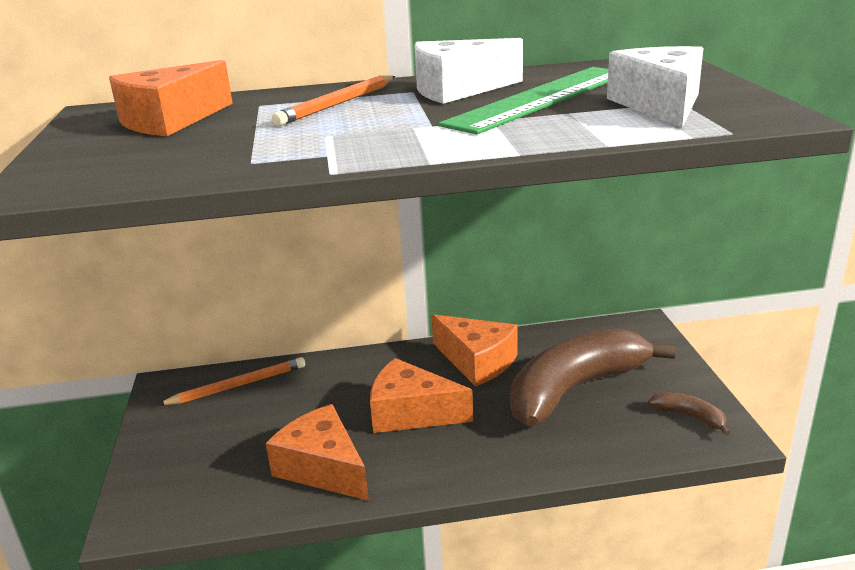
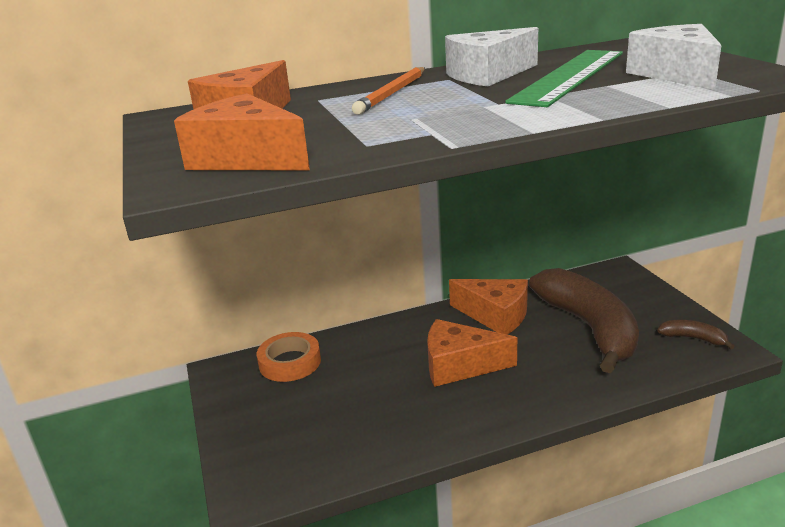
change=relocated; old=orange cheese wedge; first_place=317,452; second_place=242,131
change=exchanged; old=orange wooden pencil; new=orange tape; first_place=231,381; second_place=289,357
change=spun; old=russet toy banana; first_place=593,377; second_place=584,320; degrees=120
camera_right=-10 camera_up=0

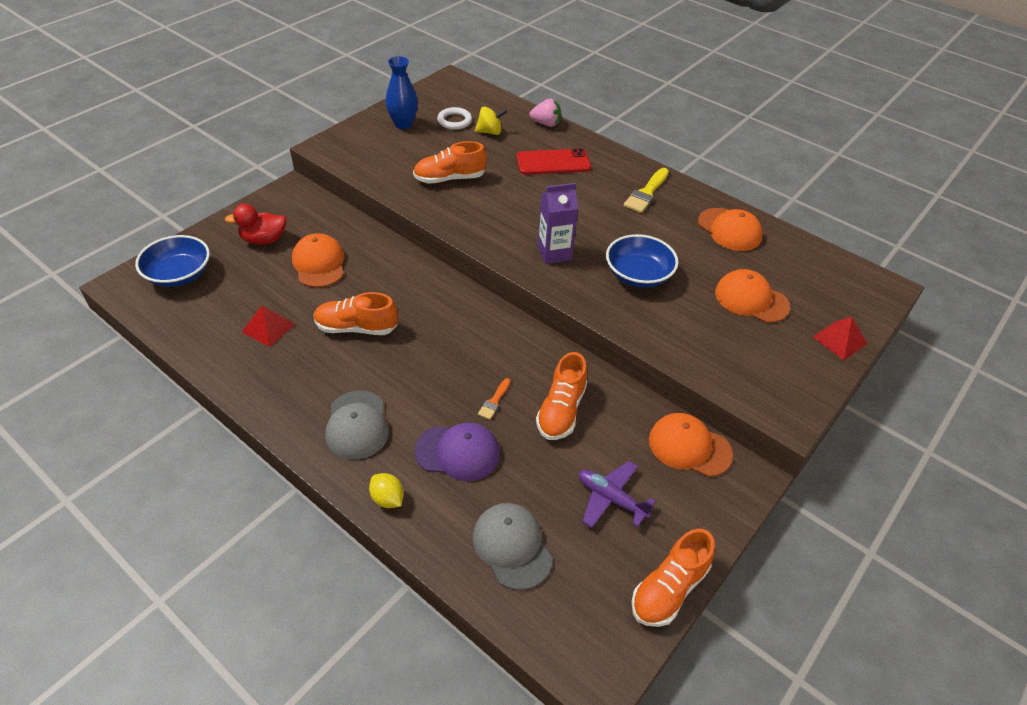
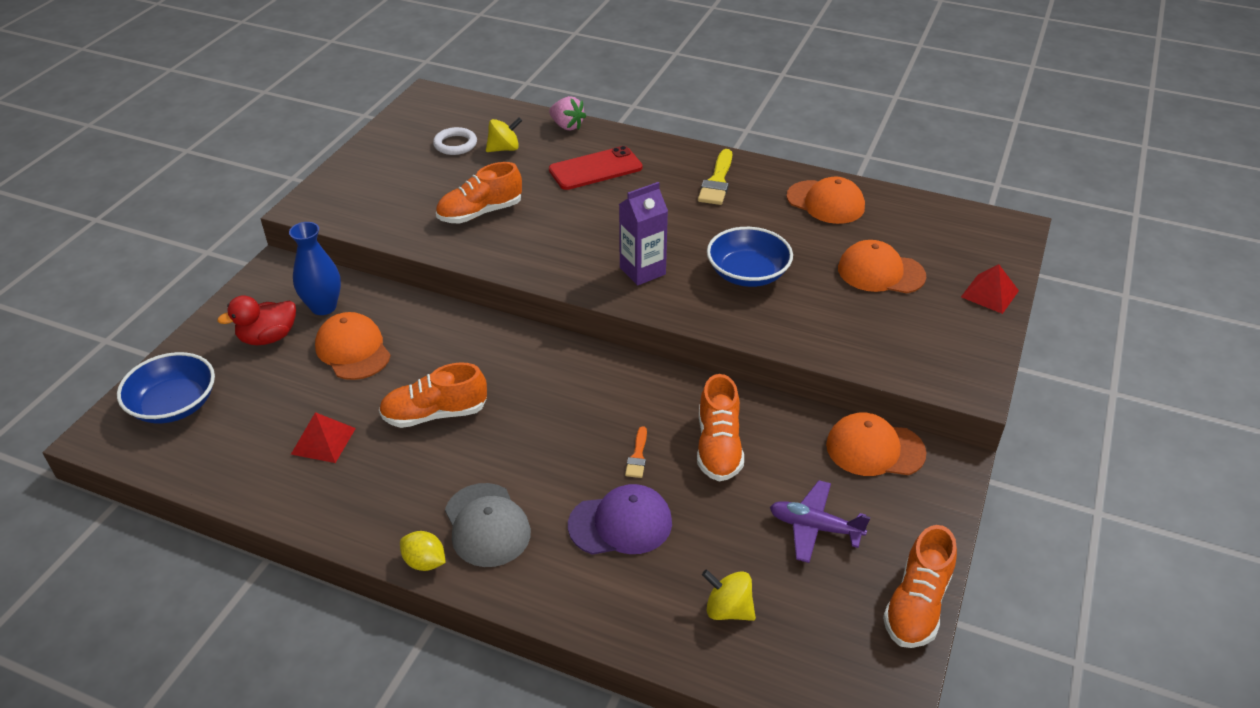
change=relocated; old=royal blue tall vase; first_place=401,92; second_place=315,268
change=relocated; old=bright yellow lemon; first_place=386,490; second_place=423,551
change=spun; old=pink toy strawberry; first_place=545,113; second_place=567,113; degrees=45
change=exchanged; old=gray cap; new=bright yellow toy top; first_place=513,546; second_place=729,595
camera_right=-15 camera_up=-5

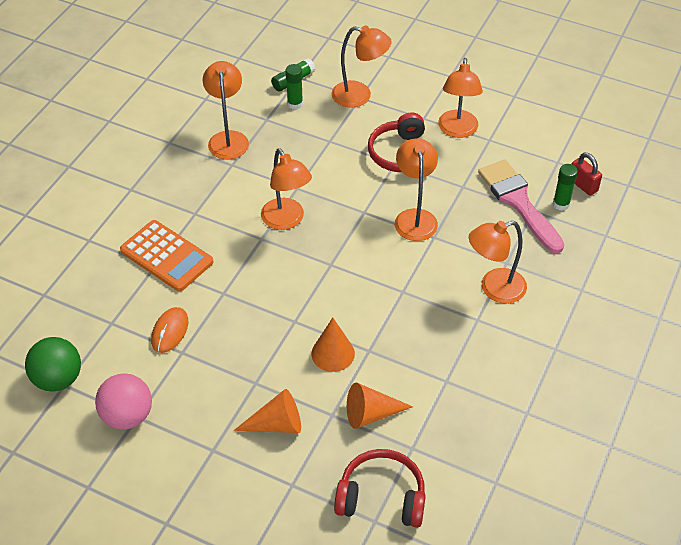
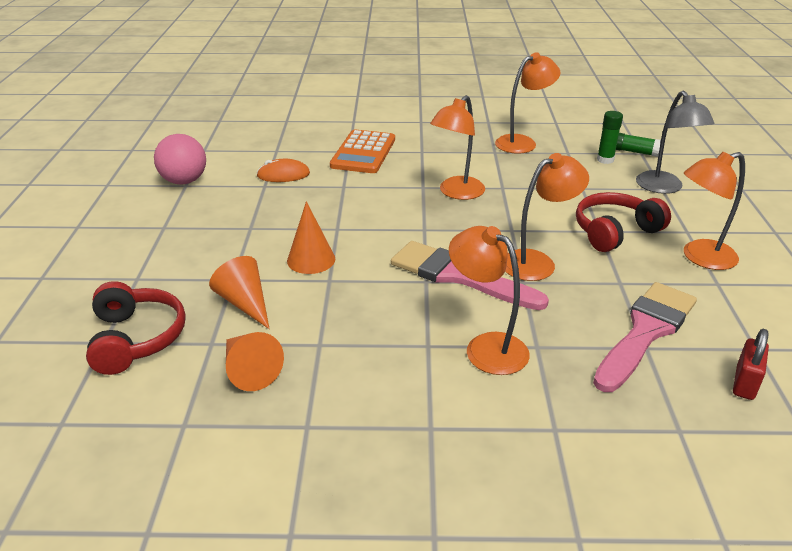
change=relocated; old=orange cone shape; first_place=267,411; second_place=255,361
change=appeared; new=pink paintbrush; second_place=470,275
change=colour; old=orange reading lamp; new=gray reading lamp; first_place=362,67; second_place=675,142
change=missing; old=leaf-green play ball; first_place=53,364
change=missing; old=leaf-green stick of glue; first_place=565,187
camera_right=65 camera_up=-15

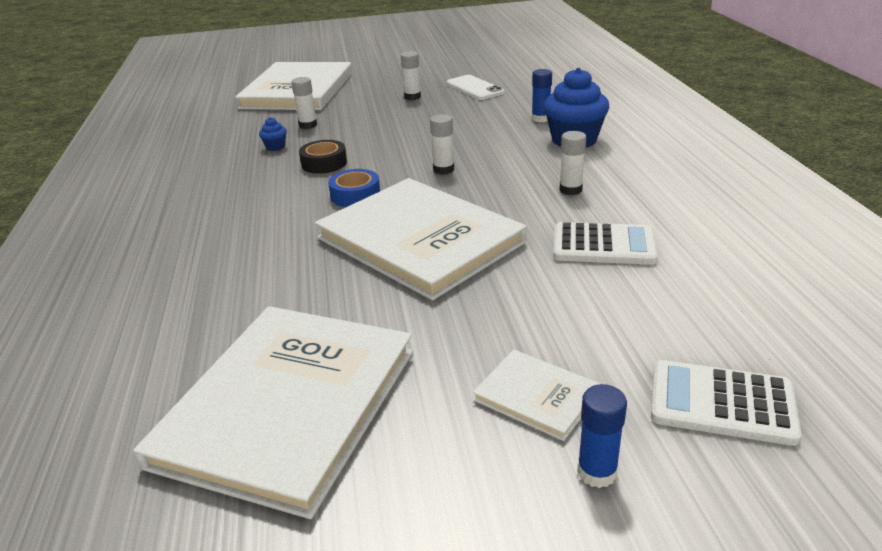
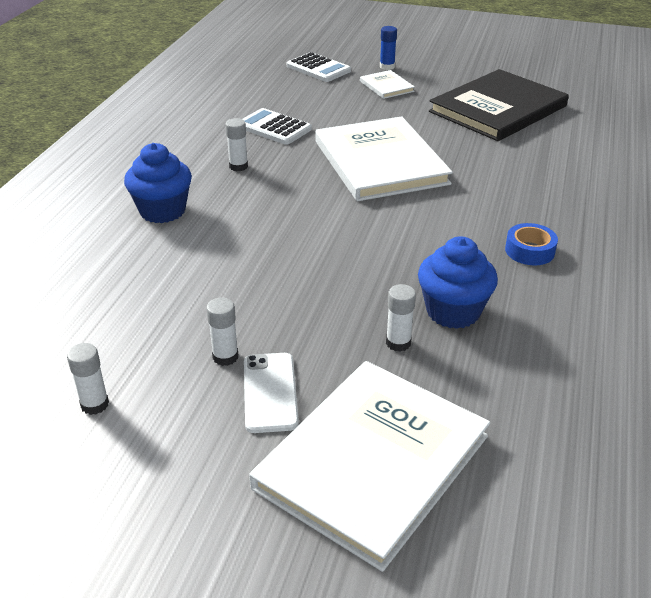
change=relocated; old=snow-white stick of glue; first_place=442,144; second_place=88,379
change=relocated; old=snow-white mobile phone; first_place=475,87; second_place=271,393
change=size; old=royal blue fairy cake; first_place=273,134; second_place=458,282; factor=2.26
change=colour; old=snow-white book; new=black book; first_place=273,412; second_place=499,105
change=relocated; old=royal blue tape; first_place=354,188; second_place=531,244
change=missing; old=black tape; first_place=323,157
change=missing; old=royal blue stick of glue; first_place=542,95
camera_right=-155 camera_up=5

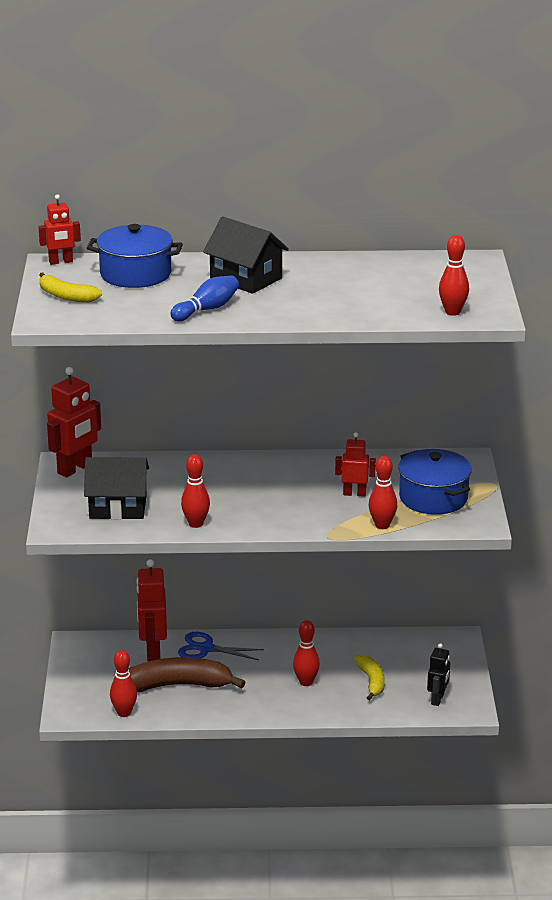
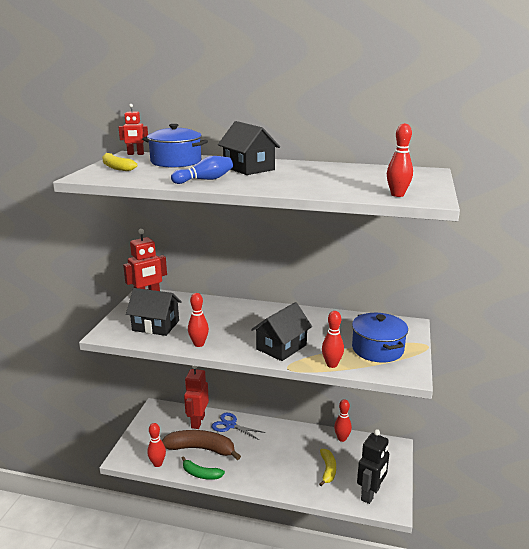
change=appeared; new=leaf-green toy banana; second_place=203,468
change=appeared; new=black cottage; second_place=281,331
change=relocated; old=scarlet skittle; first_place=306,653; second_place=343,420
change=size; old=black robot; first_place=438,674; second_place=373,466; factor=1.66
change=missing; old=scarlet robot; first_place=355,464
camera_right=15 camera_up=-5

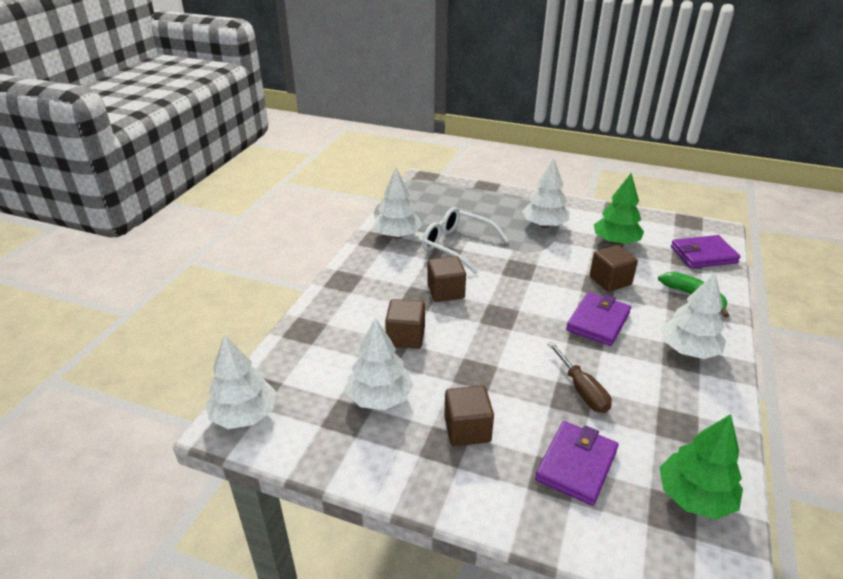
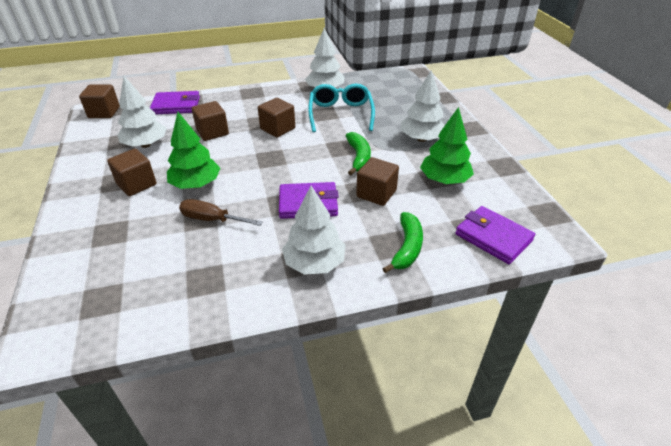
change=exchanged; old=snow-white fir tree; new=russet block; first_place=240,381; second_place=99,101
change=relocated; old=purple card wallet; first_place=576,463; second_place=175,102
change=relocated; old=leaf-green fir tree; first_place=701,467; second_place=193,150
change=spun; old=russet flat screwdriver; first_place=580,377; second_place=221,212; degrees=75
change=colour; old=snow-white glasses; new=teal glasses; first_place=465,240; second_place=341,108
change=appeared; new=leaf-green toy banana; second_place=358,153
camera_right=55 camera_up=5

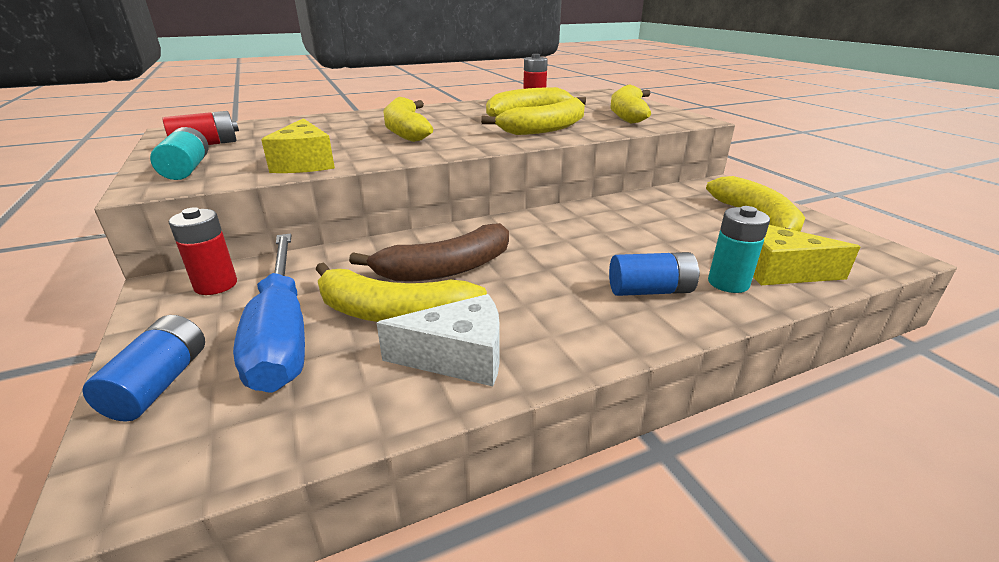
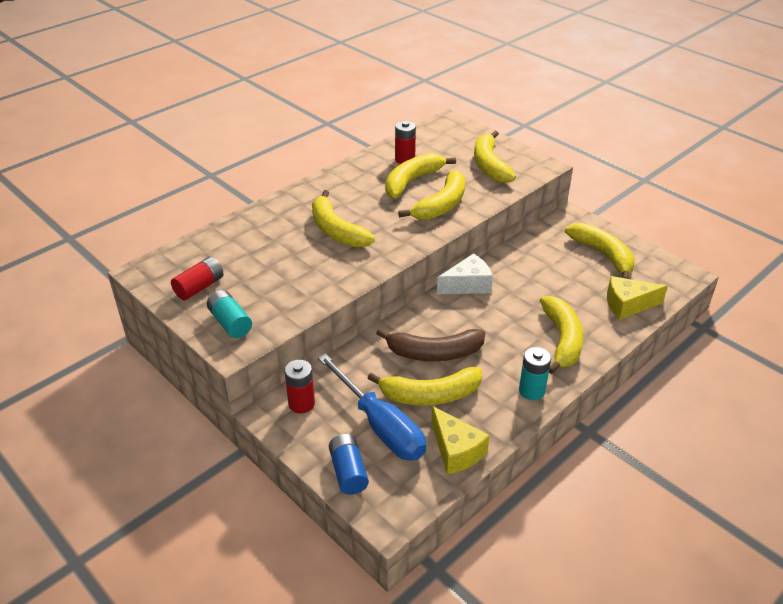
change=spun; old=russet toy banana; first_place=429,252; second_place=430,344; degrees=45
change=relocated; old=bright yellow cheese wedge; first_place=298,145; second_place=460,440
change=relocated; old=snow-white cheese wedge; first_place=438,340; second_place=465,273
change=relocated; old=teal AA battery; first_place=739,249; second_place=535,373
change=exchanged; old=royal blue AA battery; new=bright yellow toy banana; first_place=654,274; second_place=561,335
camera_right=-20 camera_up=10

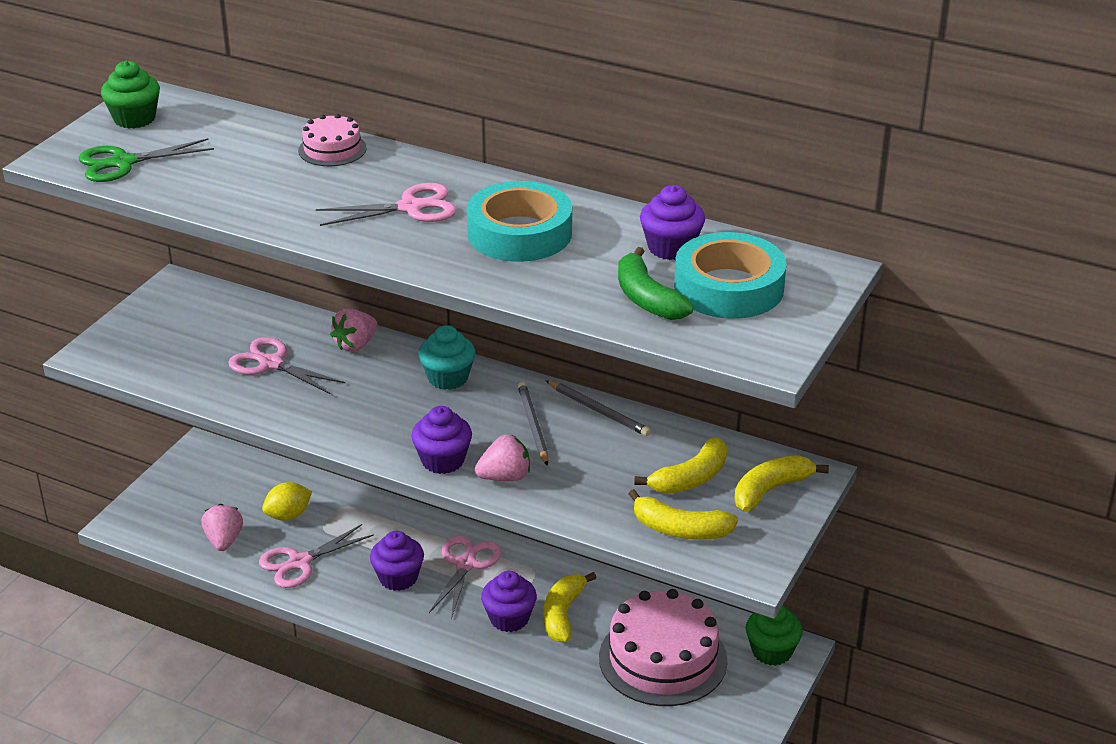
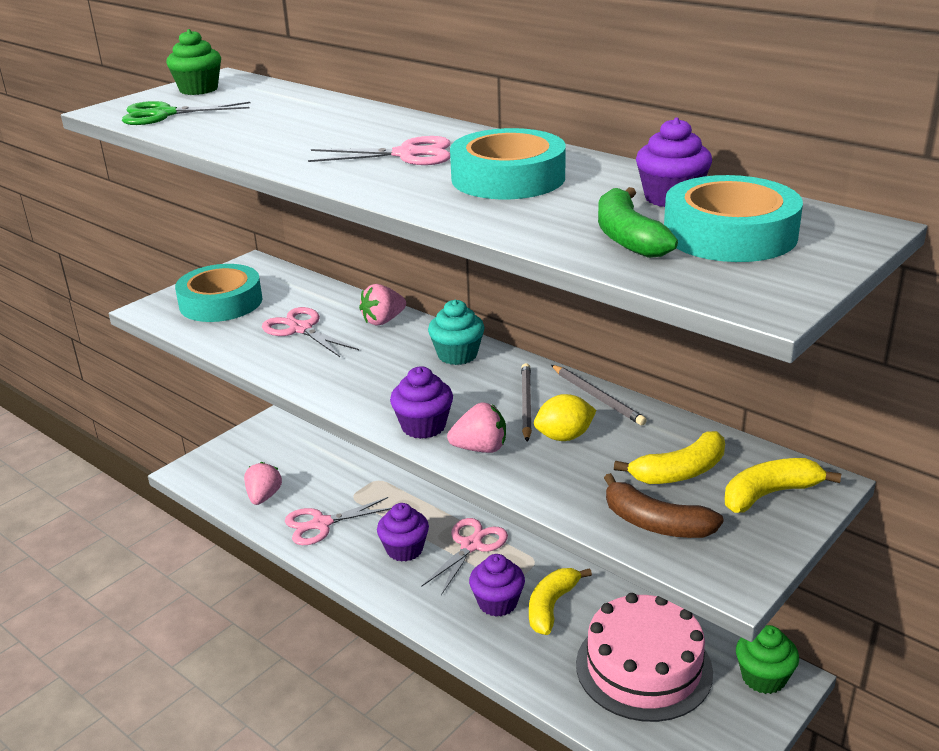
change=appeared; new=teal tape; second_place=219,293
change=relocated; old=bright yellow lemon; first_place=287,501; second_place=565,417
change=colour; old=bright yellow toy banana; new=russet toy banana; first_place=683,514; second_place=664,505
change=missing; old=pink layer cake; first_place=332,140
camera_right=15 camera_up=-5

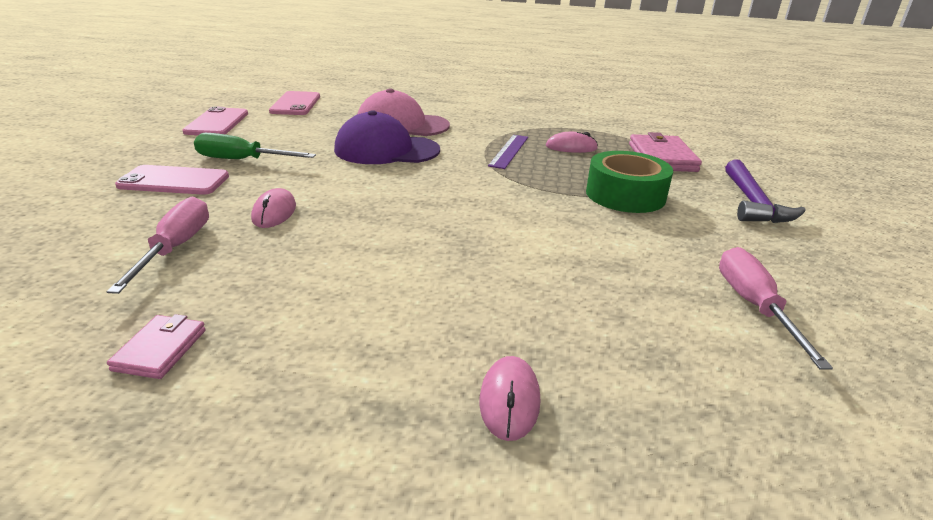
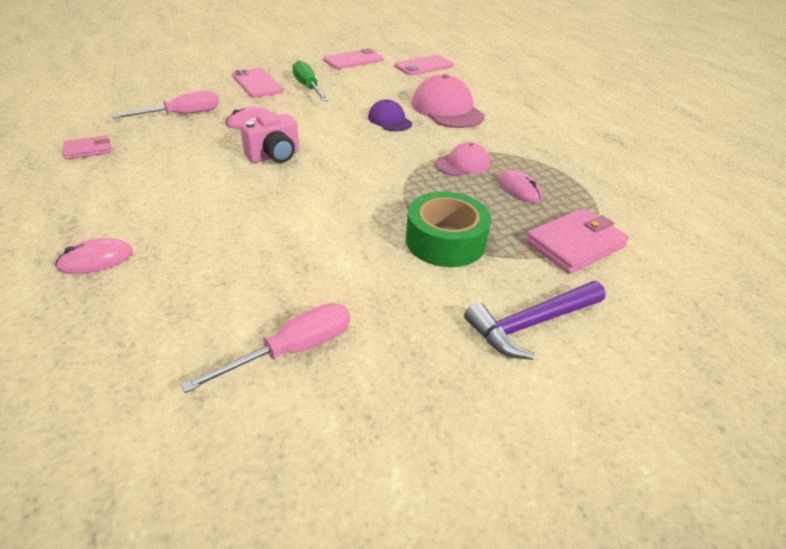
change=appeared; new=pink compact camera; second_place=269,137
change=size; old=purple cap; first_place=387,137; second_place=390,115; factor=0.57
change=exchanged; old=purple straightedge; new=pink cap; first_place=508,152; second_place=463,159
camera_right=55 camera_up=10

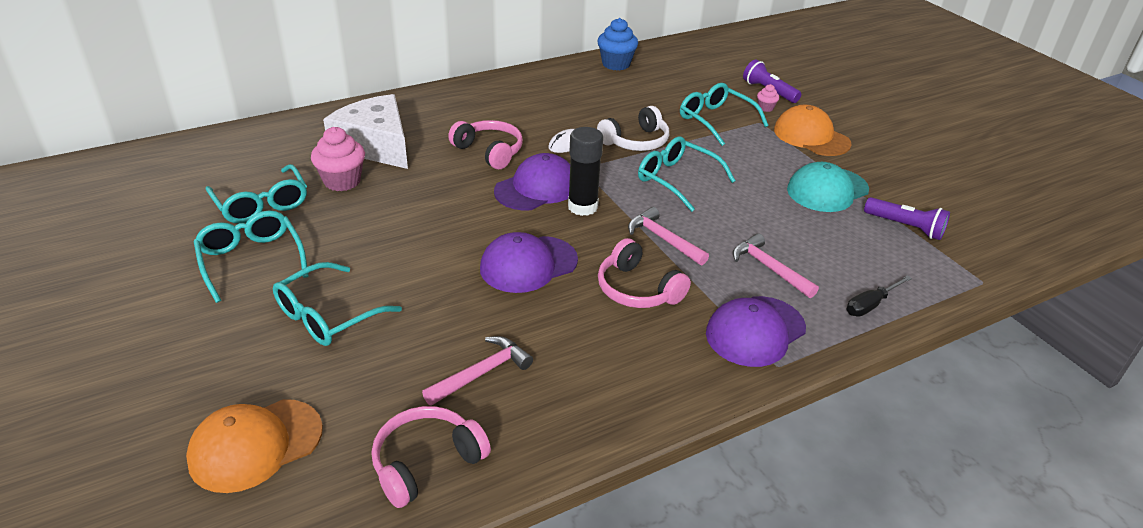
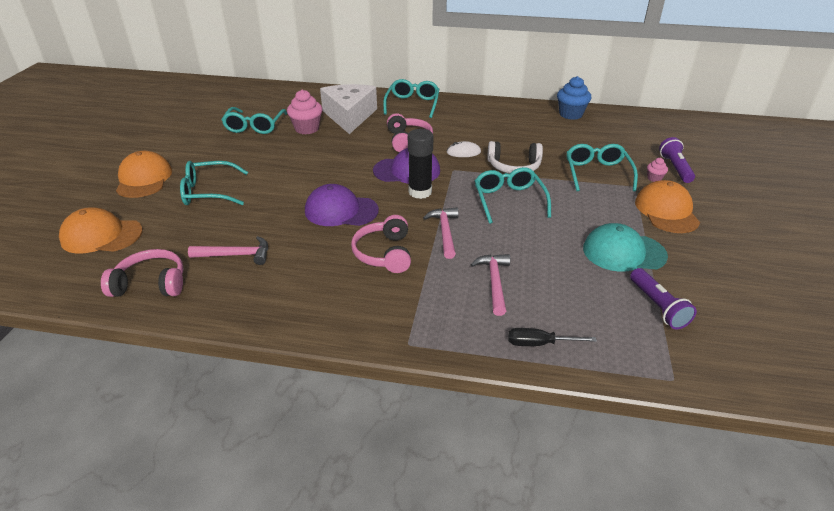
change=appeared; new=orange cap; second_place=144,174
change=relocated; old=teal glasses; first_place=251,257; second_place=411,98
change=missing; old=purple cap; first_place=756,331
camera_right=40 camera_up=0

